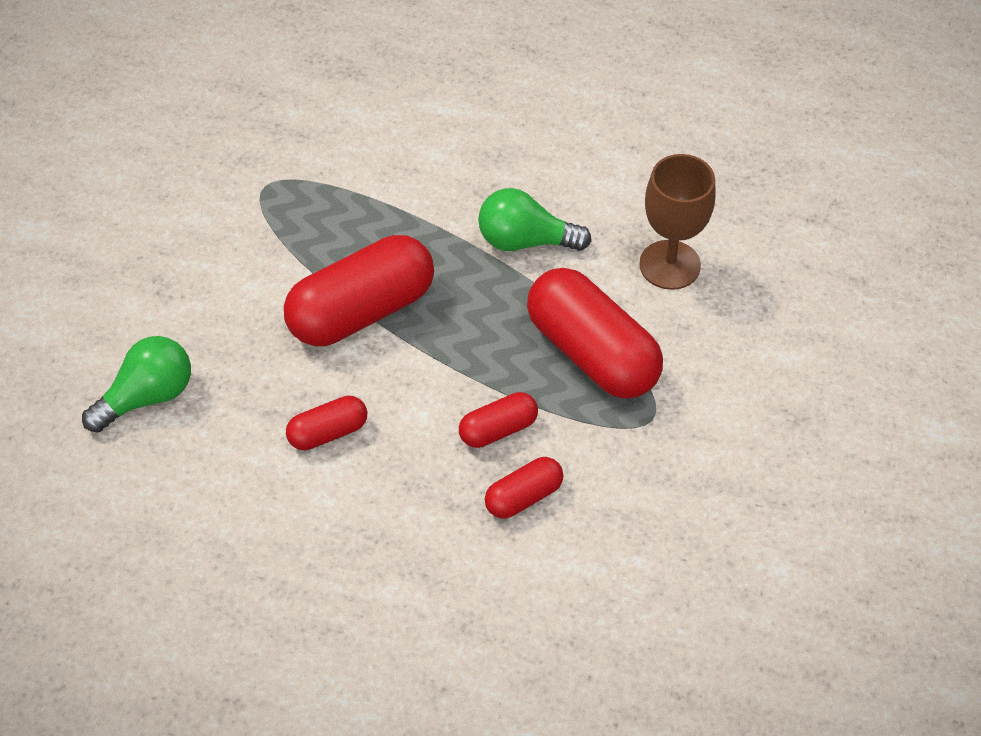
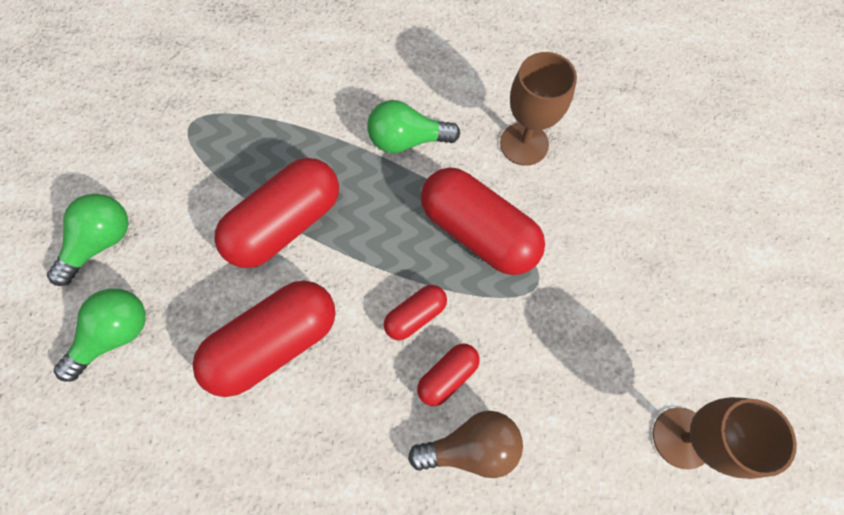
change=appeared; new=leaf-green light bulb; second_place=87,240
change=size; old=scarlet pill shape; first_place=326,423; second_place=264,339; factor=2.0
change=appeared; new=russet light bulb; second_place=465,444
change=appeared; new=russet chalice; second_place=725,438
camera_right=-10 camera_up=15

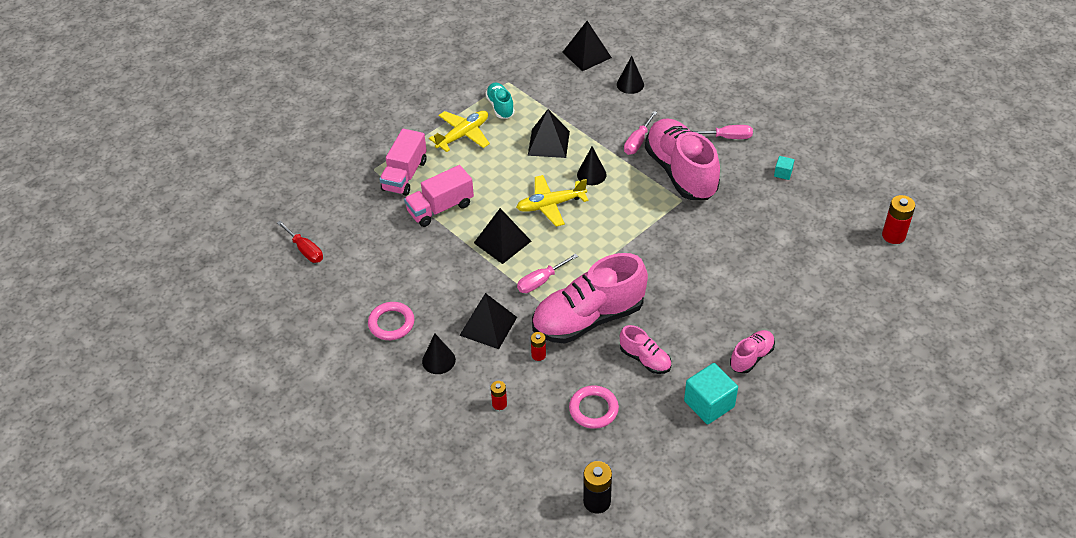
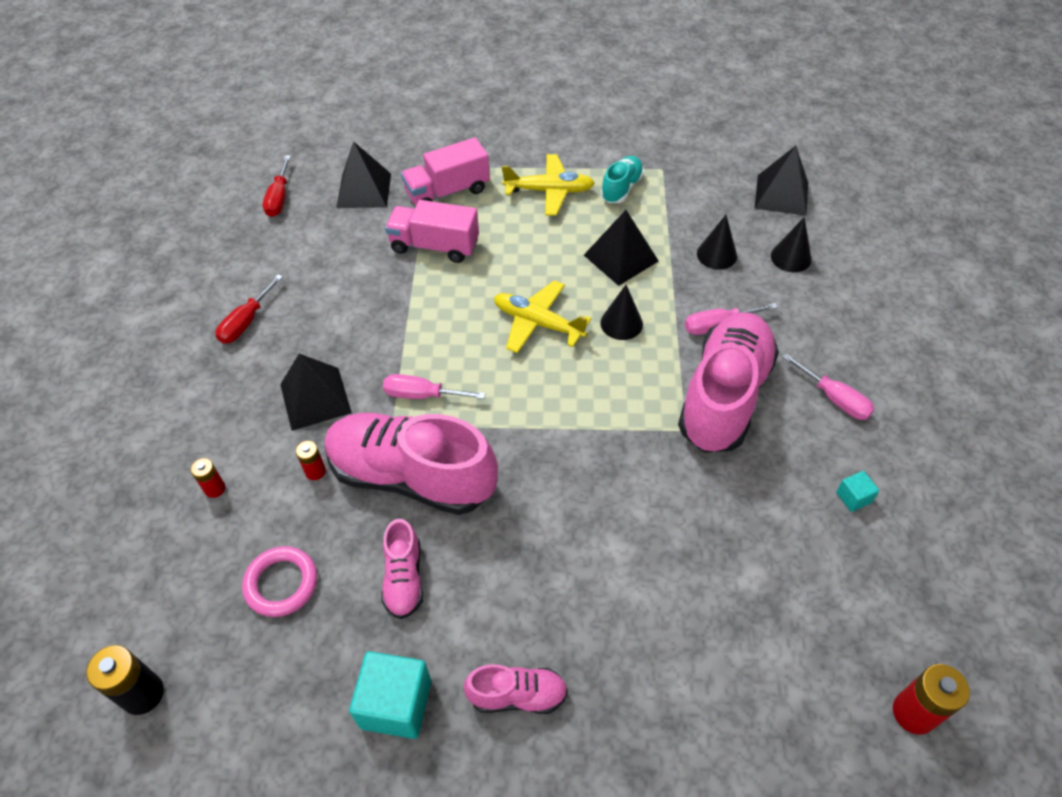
change=exchanged; old=pink torus; new=scarlet flat screwdriver; first_place=391,321; second_place=249,309
change=relocated; old=black pyramid; first_place=502,236; second_place=363,174
change=relocated; old=black cone shape; first_place=439,354; second_place=717,242
camera_right=45 camera_up=5

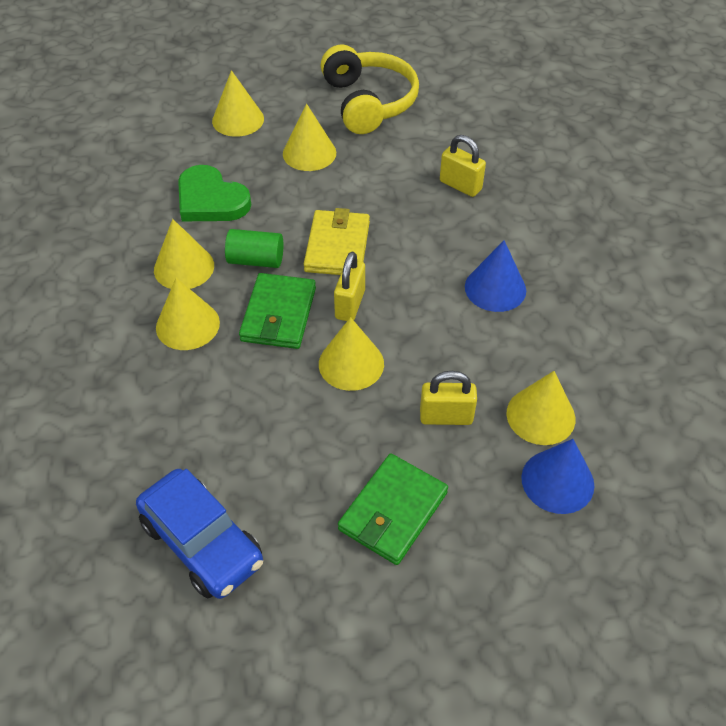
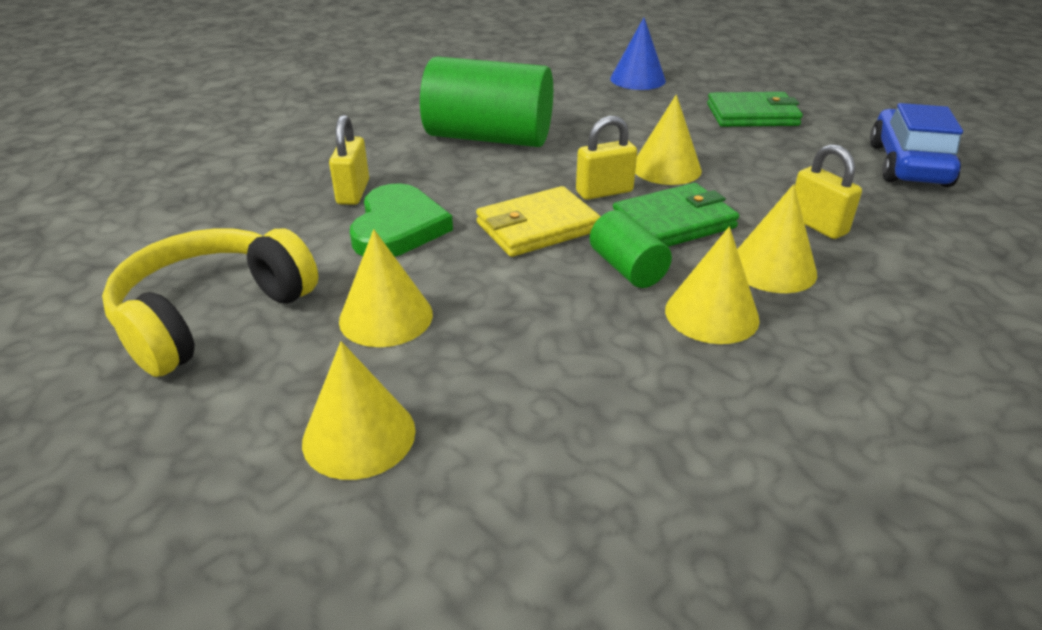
change=relocated; old=leaf-green heart shape; first_place=214,193; second_place=401,220
change=exchanged; old=royal blue cone shape; new=leaf-green solid cylinder; first_place=495,276; second_place=486,101
change=relocated; old=bright yellow lock; first_place=448,398; second_place=828,191
change=missing; old=bright yellow cone shape; first_place=541,408
camera_right=-125 camera_up=-15

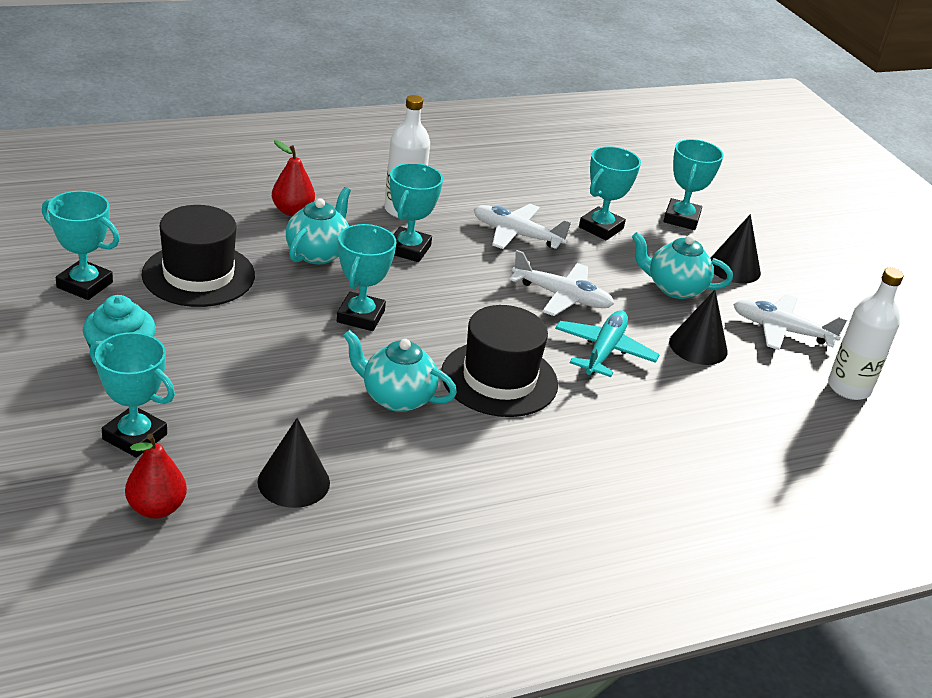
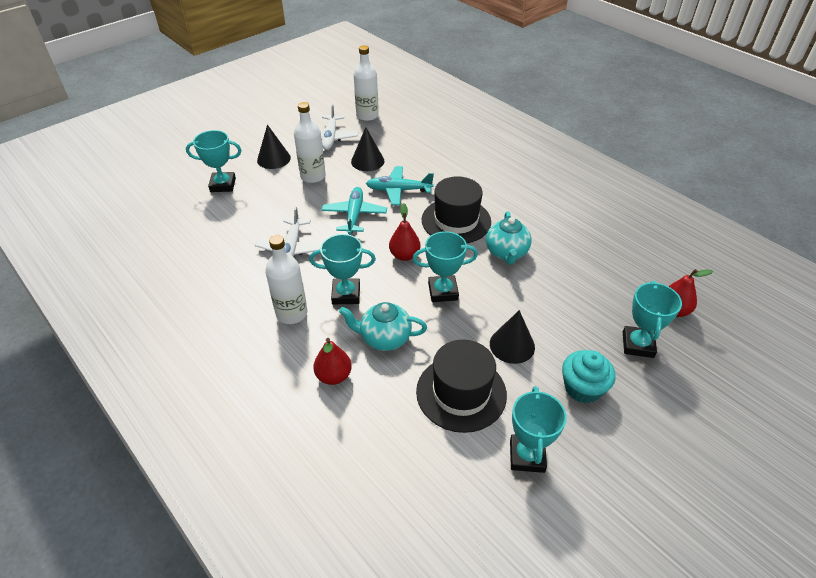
change=exchanged; old=teal teapot; new=snow-white flask; first_place=682,265; second_place=310,142
change=colour; old=snow-white toy plane; new=teal toy plane; first_place=561,283; second_place=354,210
change=appeared; new=scarlet pear; second_place=405,232
change=relocated; old=black cone shape; first_place=294,463; second_place=512,337
change=missing; old=teal trophy; first_place=610,193
camera_right=-105 camera_up=10

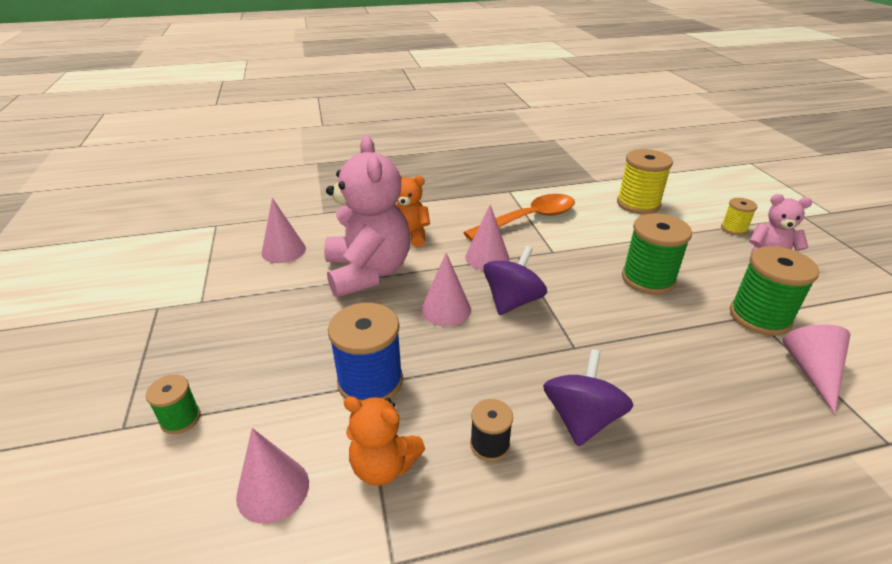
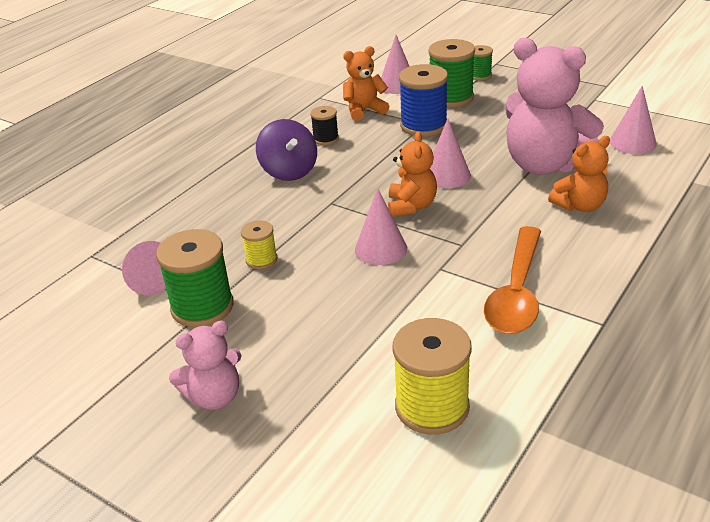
change=relocated; old=bright yellow bobbin; first_place=739,216; second_place=259,244
change=relocated; old=pink cone shape; first_place=487,237; second_place=381,226
change=exchanged; old=purple toy top; new=orange teddy bear; first_place=515,280; second_place=412,174
change=relocated; old=leaf-green bobbin; first_place=657,254; second_place=451,73
camera_right=140 camera_up=0

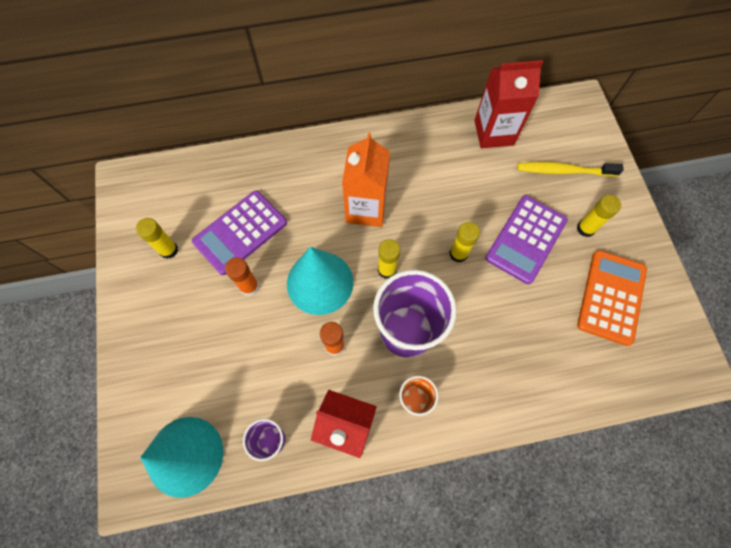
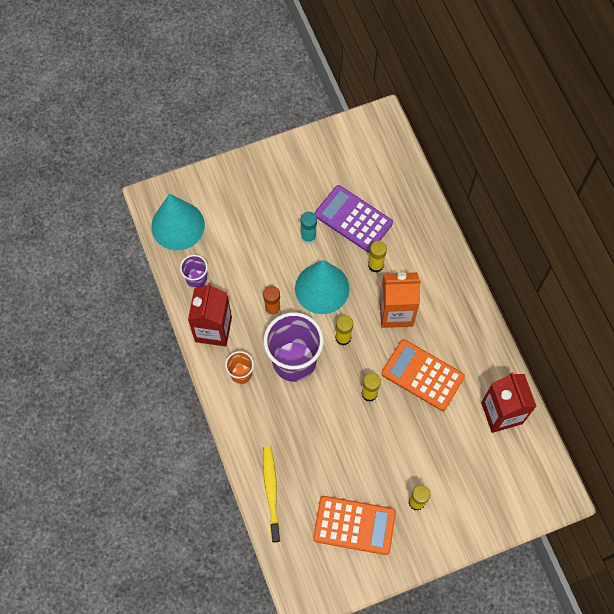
change=relocated; old=bright yellow dental brush; first_place=570,169; second_place=271,495
change=colour; old=orange stick of glue; new=teal stick of glue; first_place=242,277; second_place=309,228
change=relocated; old=bright yellow stick of glue; first_place=157,238; second_place=377,256
change=appeared; new=orange adding machine; second_place=423,375
change=missing; old=purple adding machine; first_place=526,239
camera_right=80 camera_up=0

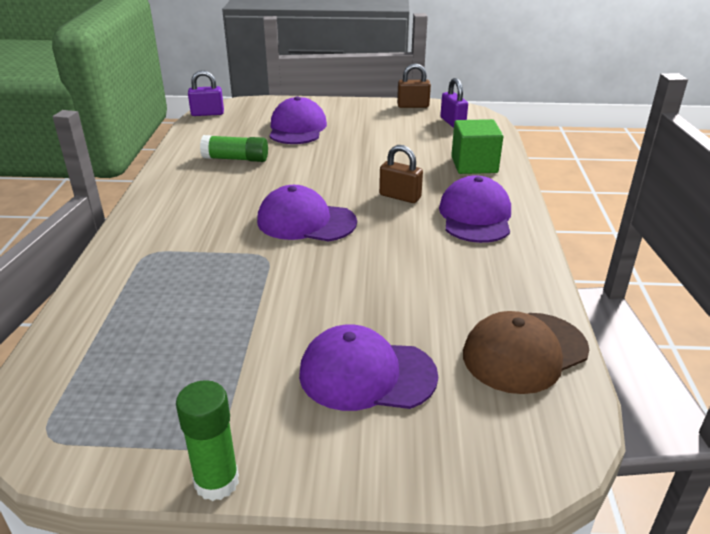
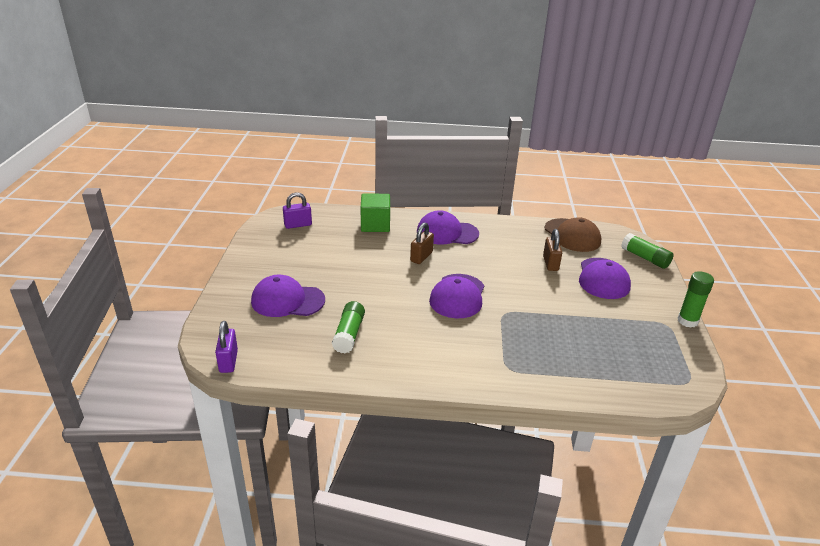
change=relocated; old=russet lock; first_place=414,85; second_place=552,250
change=appeared; new=leaf-green stick of glue; second_place=647,251
camera_right=-90 camera_up=0

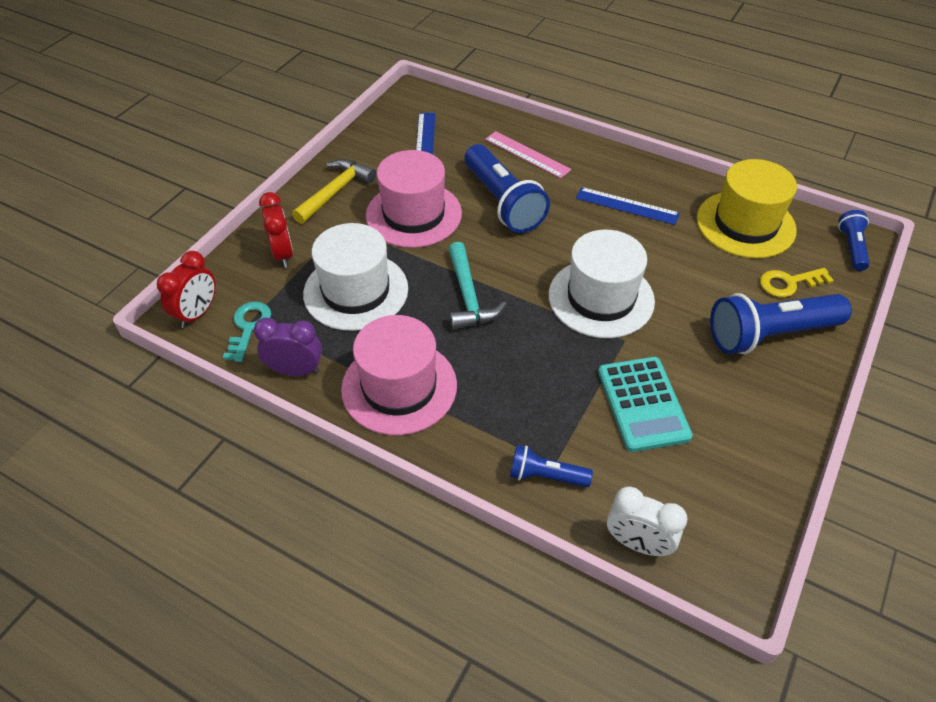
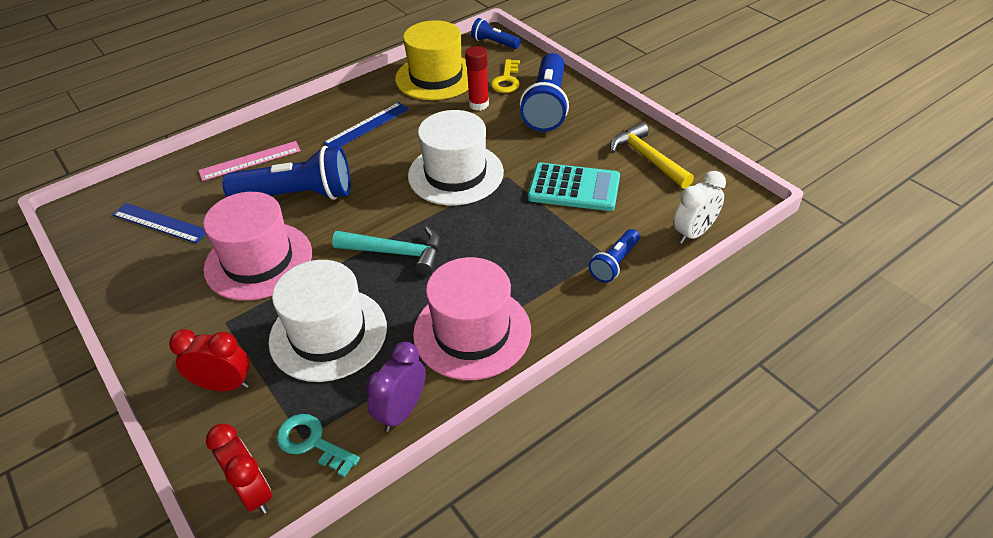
change=appeared; new=scarlet stick of glue; second_place=477,78
change=relocated; old=bright yellow hammer; first_place=334,191; second_place=652,155
camera_right=-65 camera_up=-5

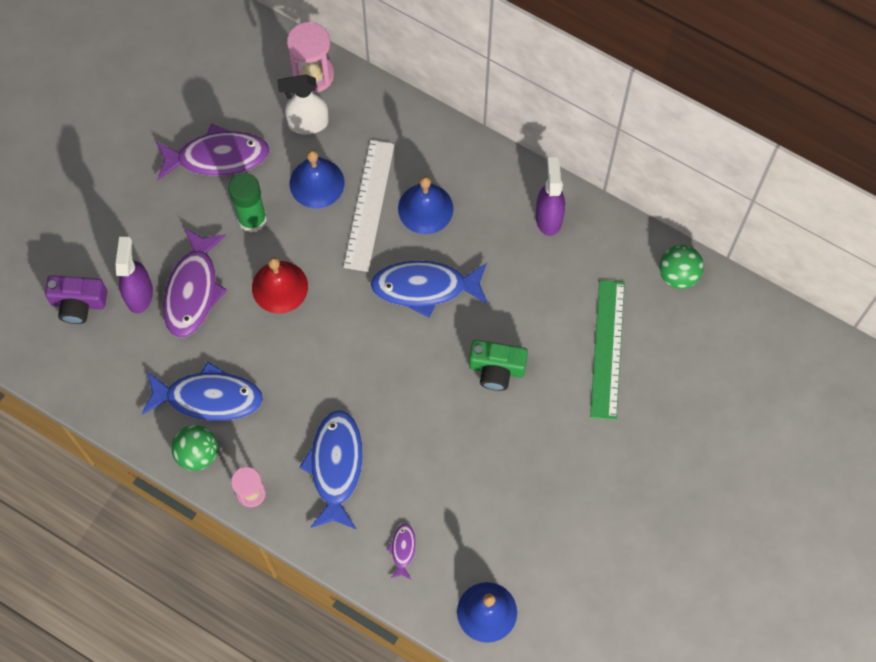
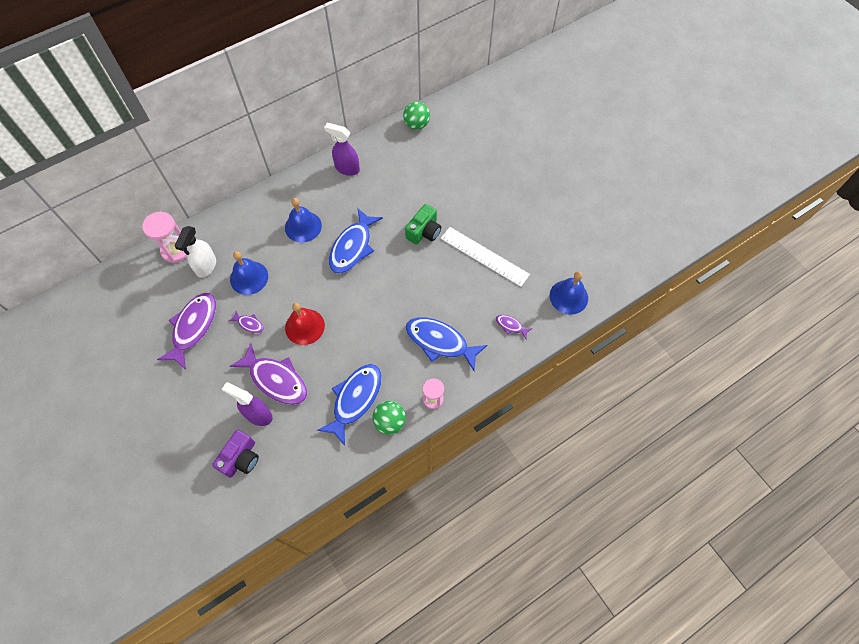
change=exchanged; old=leaf-green stick of glue; new=purple fish; first_place=247,203; second_place=246,322
change=relocated; old=snow-white straightedge; first_place=369,206; second_place=485,257
change=missing; old=leaf-green straightedge; first_place=607,350
camera_right=-65 camera_up=-5

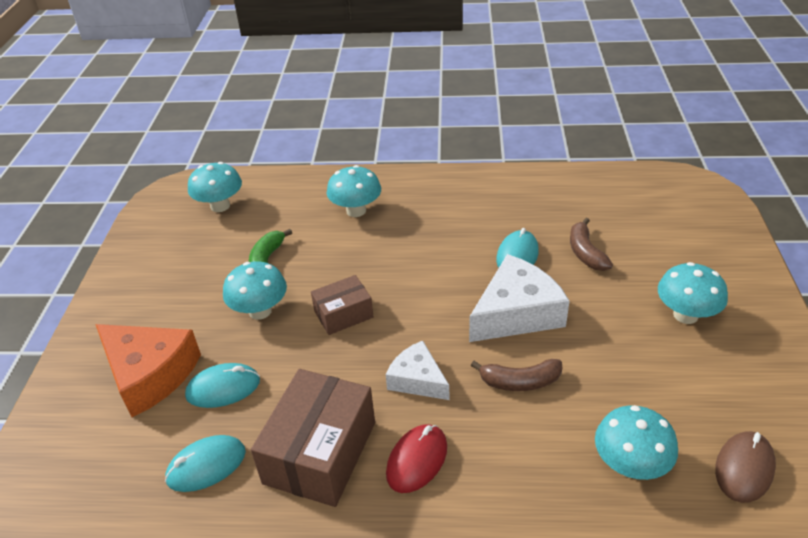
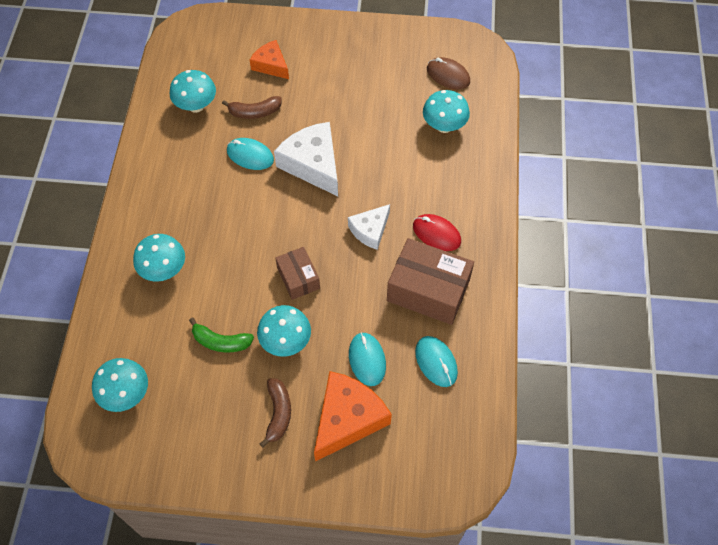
change=relocated; old=teal mushroom; first_place=693,293; second_place=192,91
change=appeared; new=orange cheese wedge; second_place=269,59
change=relocated; old=russet toy banana; first_place=516,375; second_place=275,413
camera_right=-90 camera_up=20

